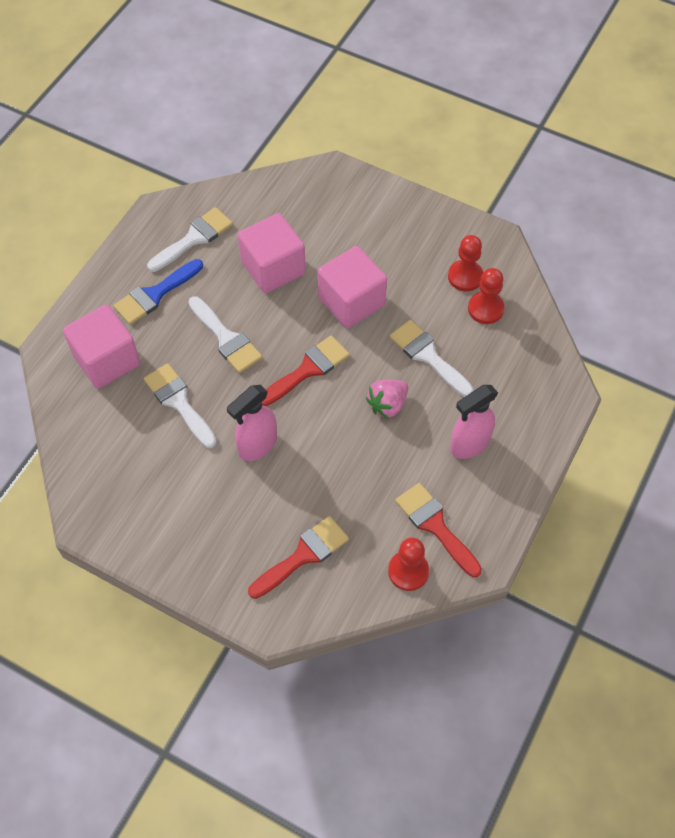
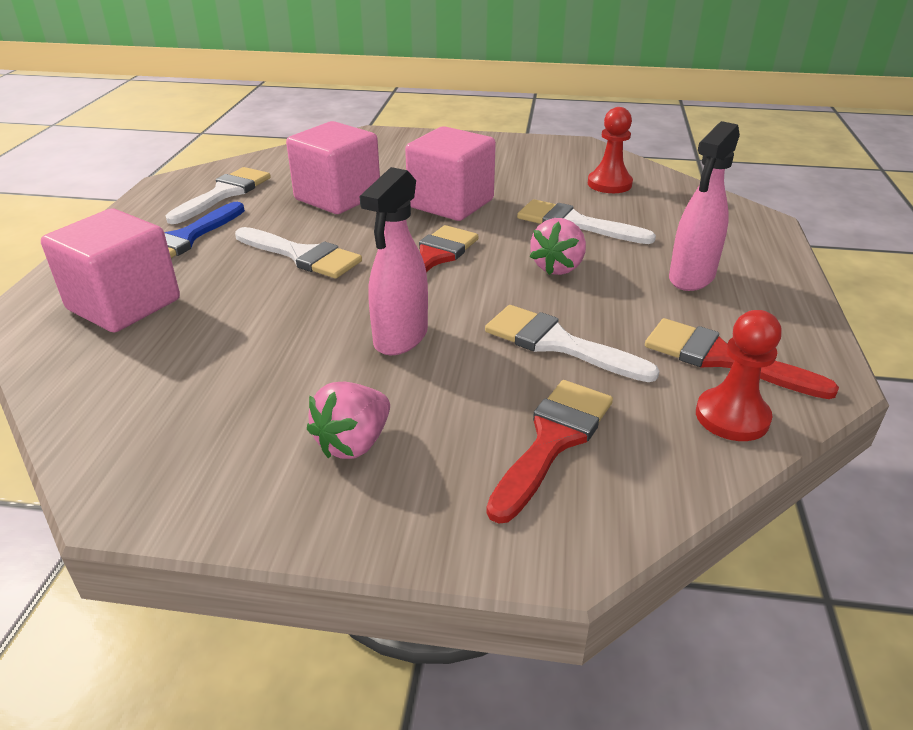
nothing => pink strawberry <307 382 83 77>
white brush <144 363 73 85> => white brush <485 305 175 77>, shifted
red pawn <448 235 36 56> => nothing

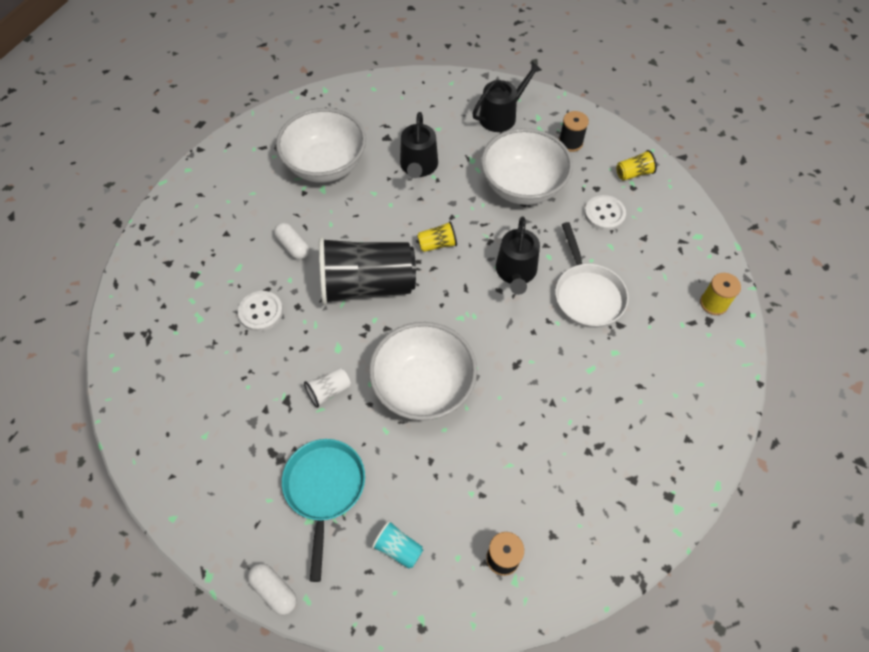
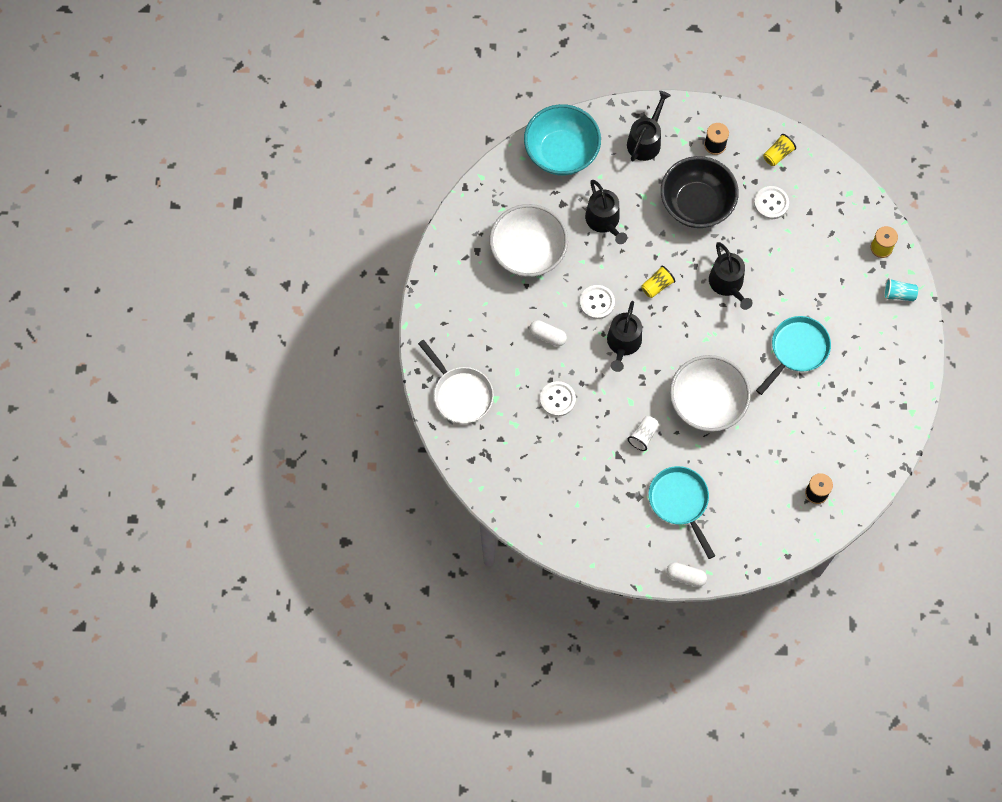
white pan <555 222 74 106> => white pan <418 340 76 83>, shifted
nothing => turquoise bowl <524 104 77 72>
nothing => white button <580 285 35 34>
black cup <319 237 97 68> => black watering can <607 301 35 71>
white bowl <481 128 92 77> => black bowl <661 156 78 72>
nothing => turquoise pan <756 316 75 79>
turquoise cup <372 520 51 49> => turquoise cup <884 278 34 23>, shifted

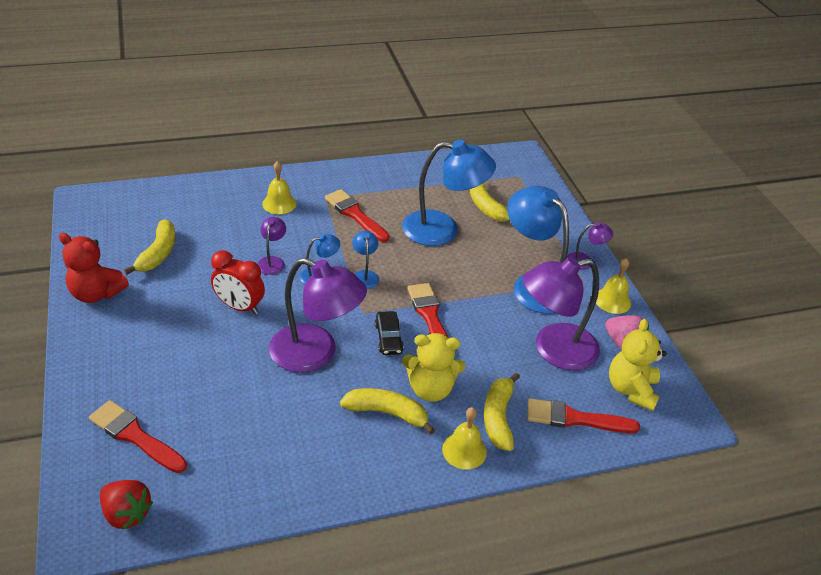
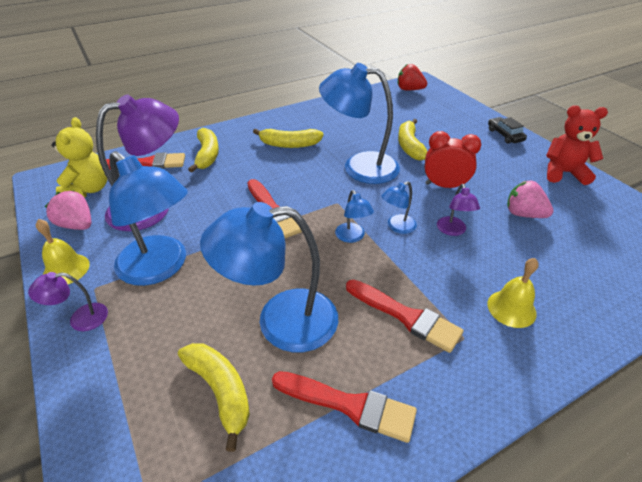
red brush <89 400 98 73> => red brush <272 371 145 72>, shifted
purple lamp <269 258 98 115> => blue lamp <319 63 81 121>
yellow banana <124 220 51 54> => yellow banana <398 119 29 42>, shifted
black car <375 311 29 44> => black car <488 117 39 27>, shifted
nothing => pink strawberry <507 181 47 37>
yellow teddy bear <402 333 63 69> => nothing
yellow bell <442 407 45 63> => nothing

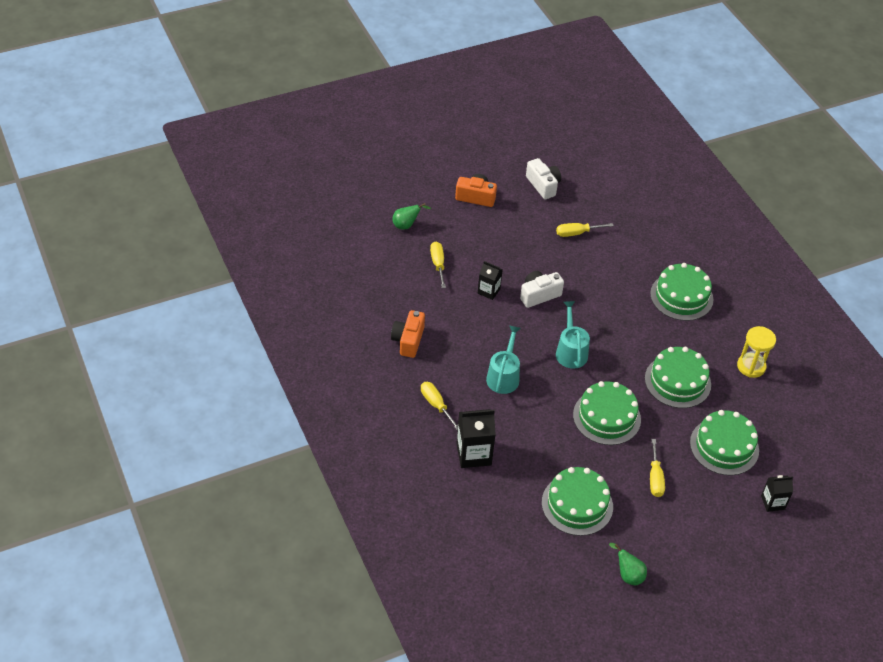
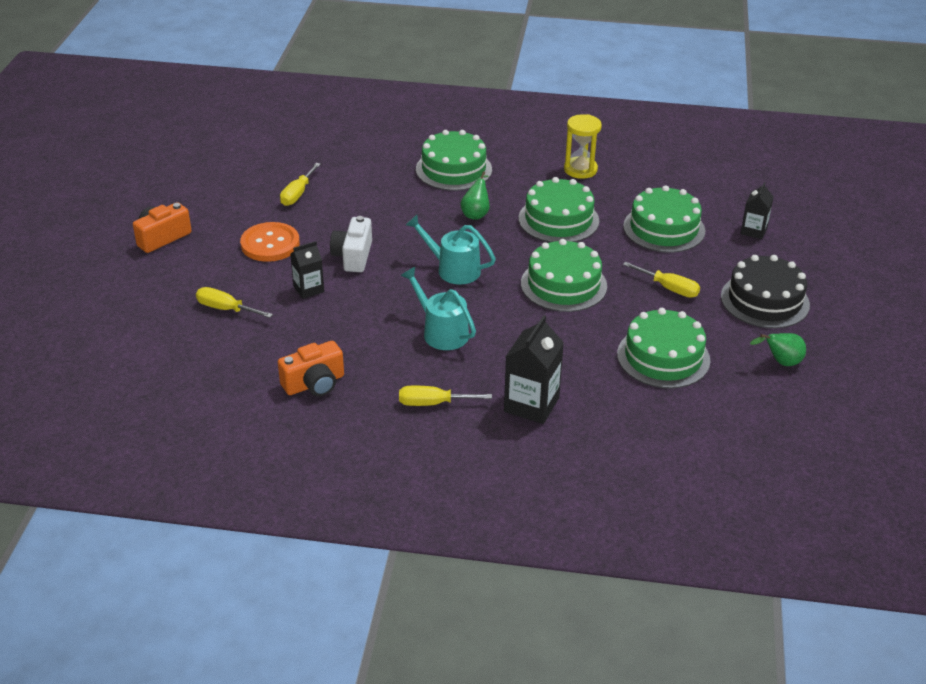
nothing => orange button <240 222 60 40>
orange camera <391 310 34 48> => orange camera <278 341 66 55>, 75 degrees counterclockwise
green pear <392 203 39 27> => green pear <460 171 30 49>, shifted
nothing => black cake <721 255 89 73>
white camera <526 158 35 41> => nothing

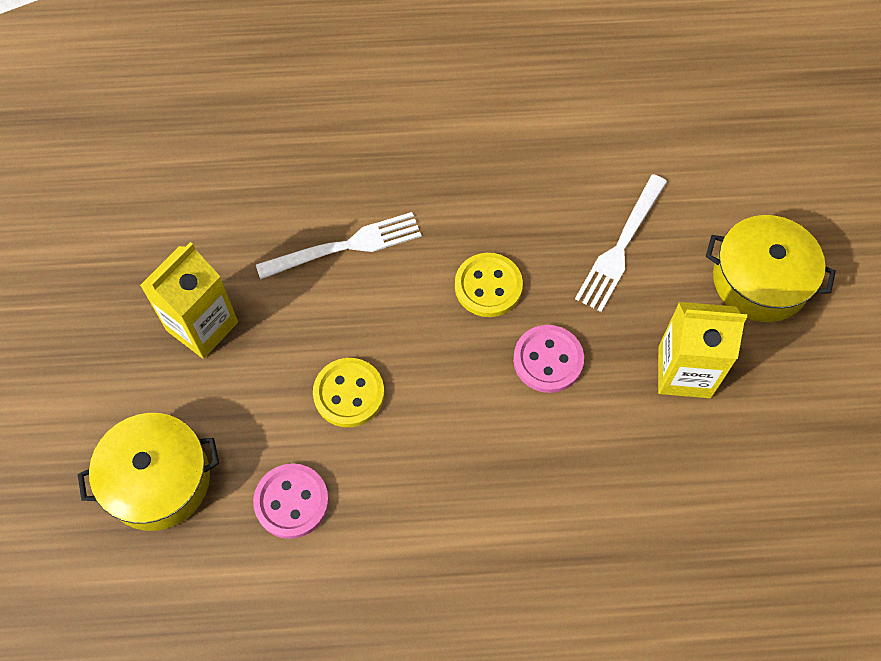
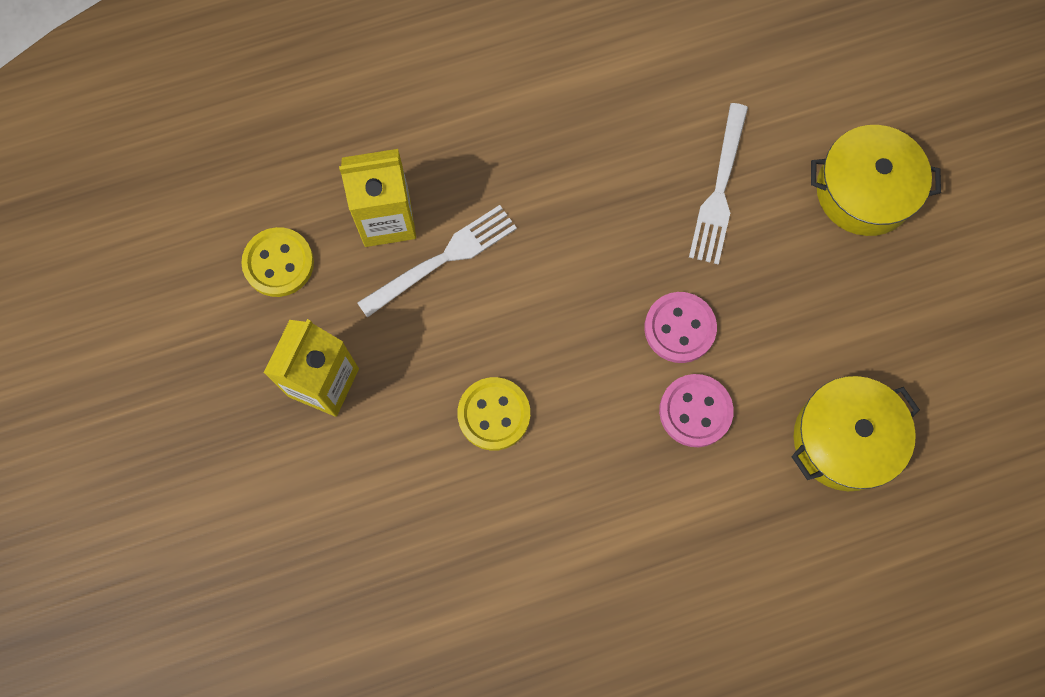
yellow button <455 253 68 64> => yellow button <241 227 73 70>, shifted
yellow carton <658 302 89 96> => yellow carton <339 149 77 98>, shifted
pink button <253 463 76 76> => pink button <659 374 75 73>, shifted
yellow pot <78 413 141 118> => yellow pot <791 376 129 115>, shifted

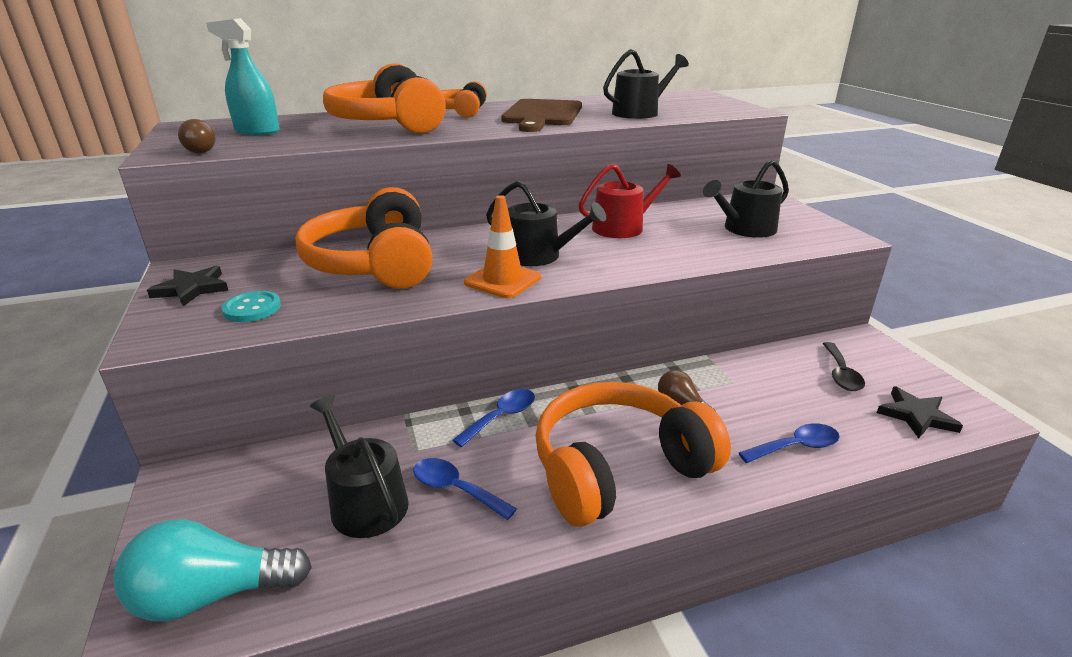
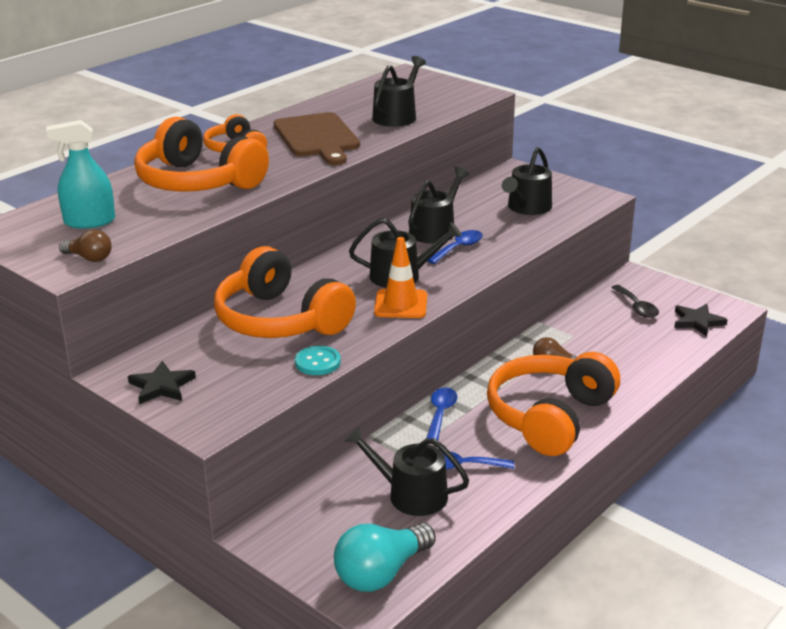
turquoise button <221 291 60 31> => turquoise button <295 346 46 29>, shifted
red watering can <579 164 102 74> => black watering can <408 167 61 77>
blue spoon <739 423 101 40> => blue spoon <428 230 55 34>, shifted

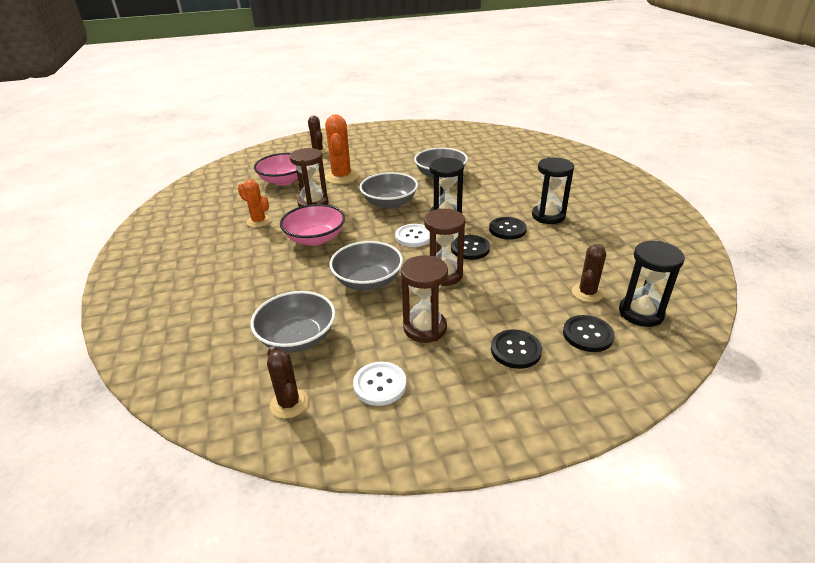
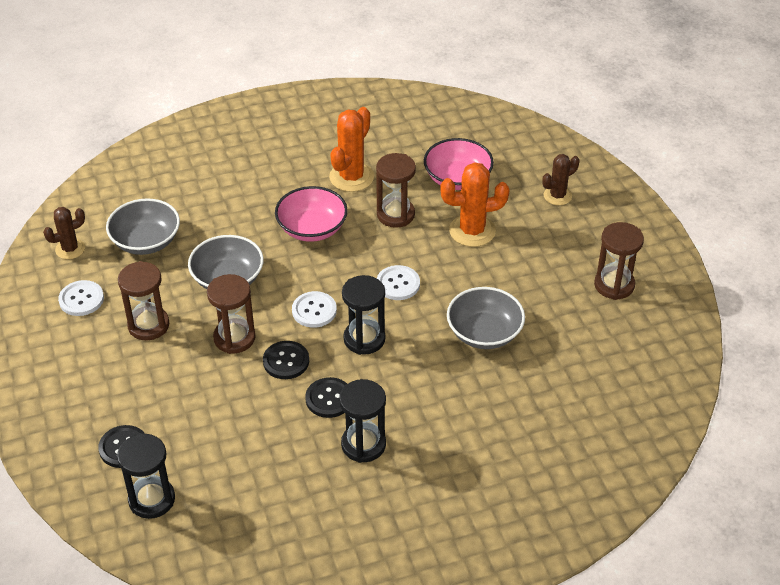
orange cactus <238 180 33 47> => orange cactus <329 107 45 85>, x1.59
grey bowl <360 172 58 37> => white button <377 265 43 35>
nothing => brown hourglass <594 222 50 78>
black button <491 329 51 40> => nothing
brown cactus <572 244 34 58> => nothing

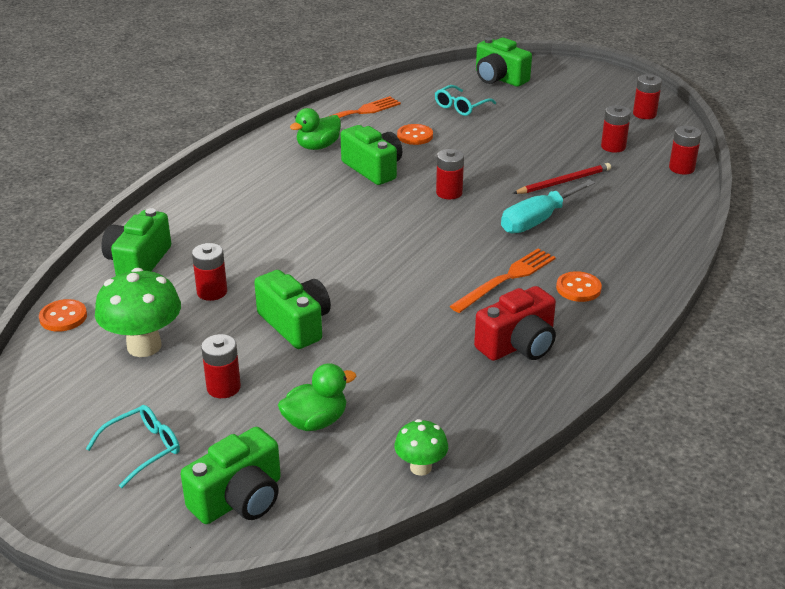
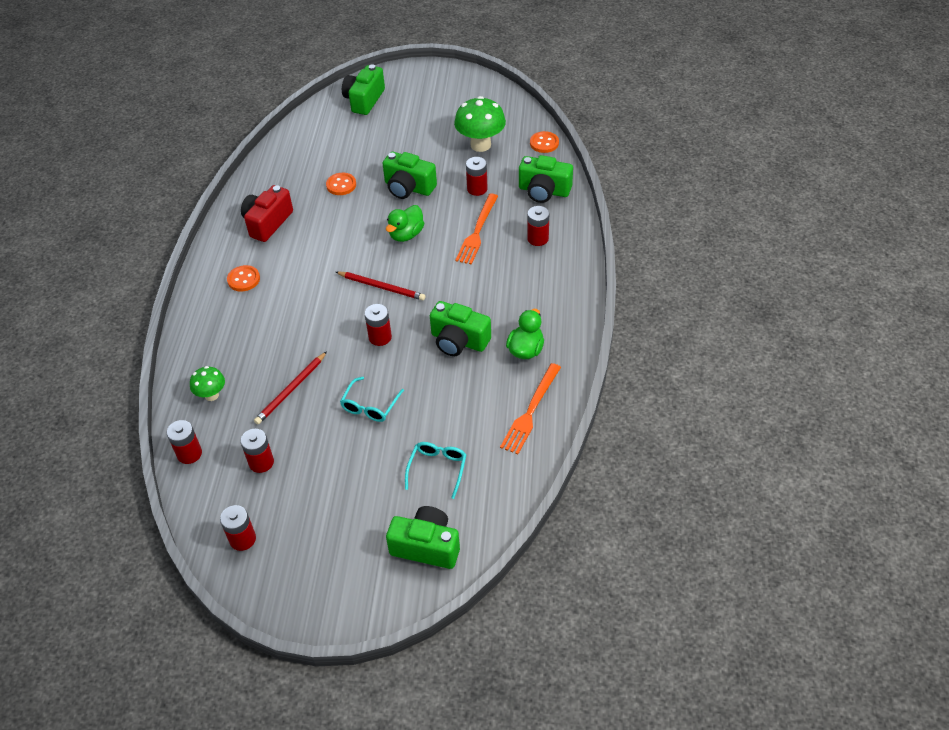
green mushroom <394 419 54 57> => green mushroom <190 366 35 35>, shifted
orange button <397 124 36 21> => orange button <326 173 30 22>, shifted
nothing => red pencil <336 271 89 29>
turquoise glasses <86 405 94 83> => turquoise glasses <340 377 64 45>, shifted
green duck <278 363 78 68> => green duck <386 205 38 37>, shifted
orange fork <450 249 106 64> => orange fork <455 194 43 71>, shifted
green camera <101 208 70 68> => green camera <519 155 54 48>, 120 degrees clockwise
red battery <201 334 40 64> => red battery <527 206 22 40>, shifted
turquoise screwdriver <501 180 94 54> => nothing

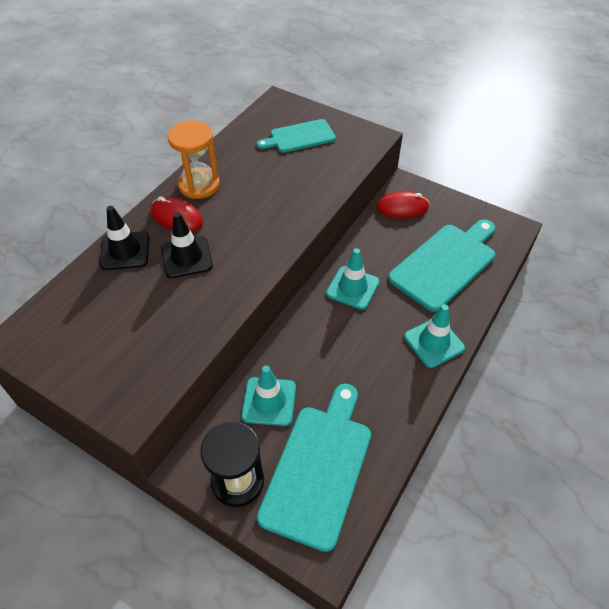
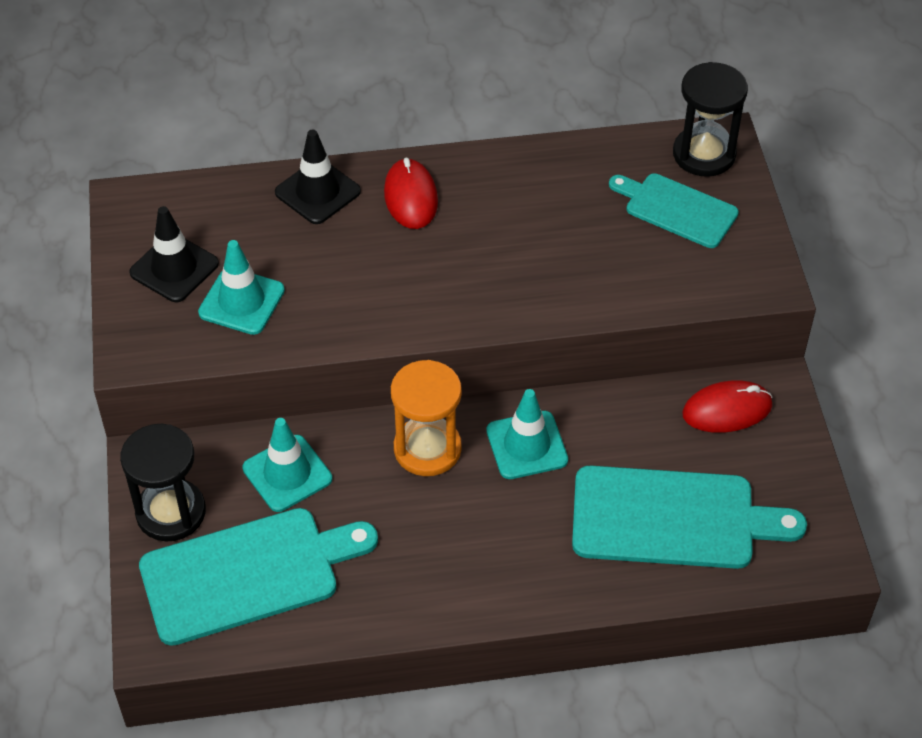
black traffic cone <161 212 52 66> => black traffic cone <129 206 90 96>, shifted
turquoise traffic cone <404 304 61 64> => turquoise traffic cone <198 240 87 95>, shifted
orange hourglass <168 120 52 79> => orange hourglass <391 360 71 116>, shifted
nothing => black hourglass <673 62 75 115>
red mouse <376 191 53 27> => red mouse <682 380 91 53>, 60 degrees counterclockwise

